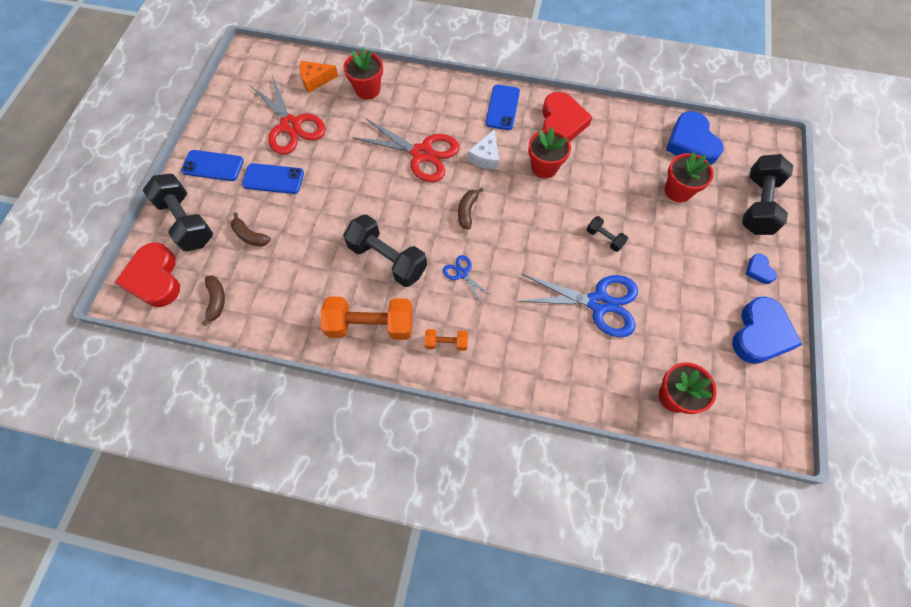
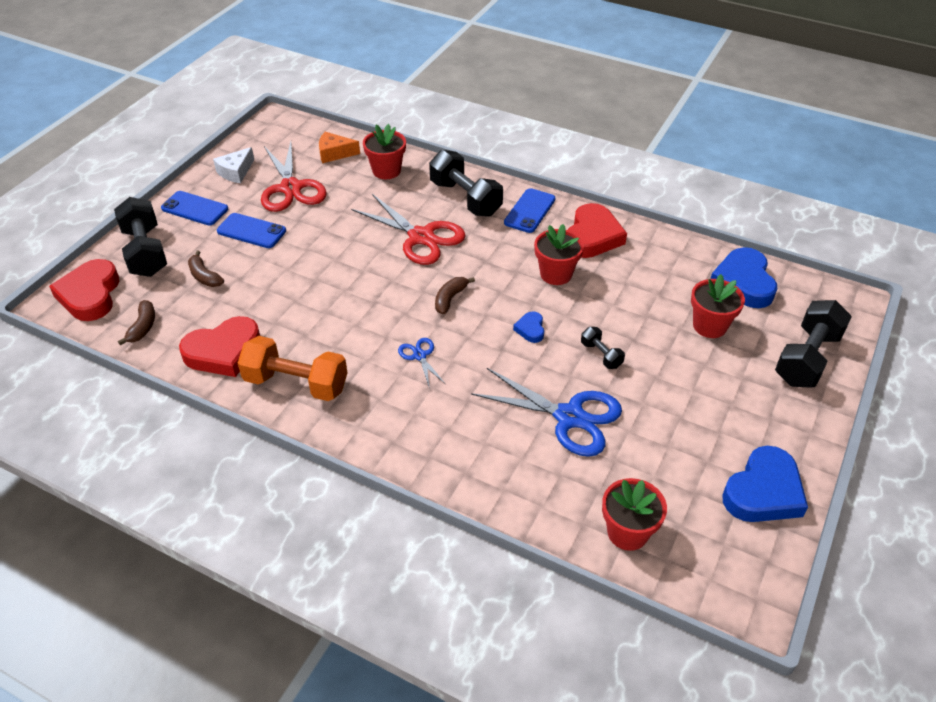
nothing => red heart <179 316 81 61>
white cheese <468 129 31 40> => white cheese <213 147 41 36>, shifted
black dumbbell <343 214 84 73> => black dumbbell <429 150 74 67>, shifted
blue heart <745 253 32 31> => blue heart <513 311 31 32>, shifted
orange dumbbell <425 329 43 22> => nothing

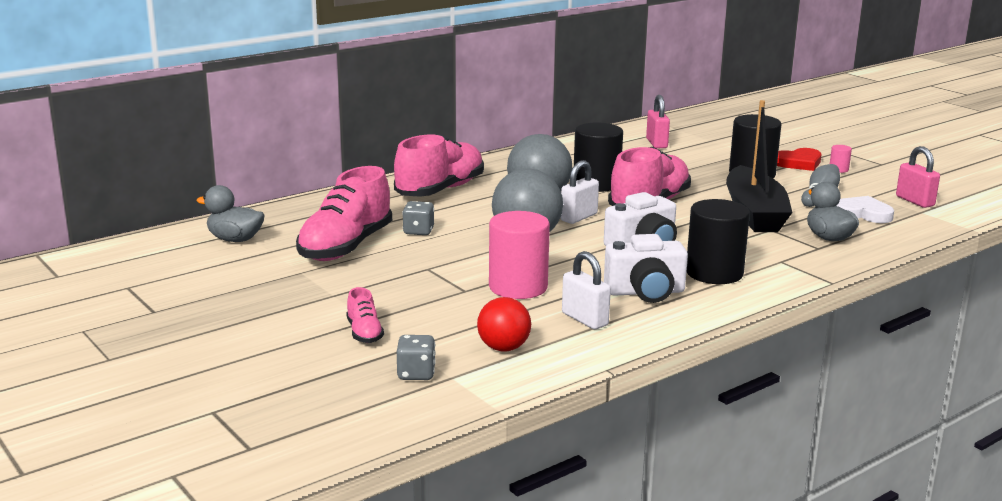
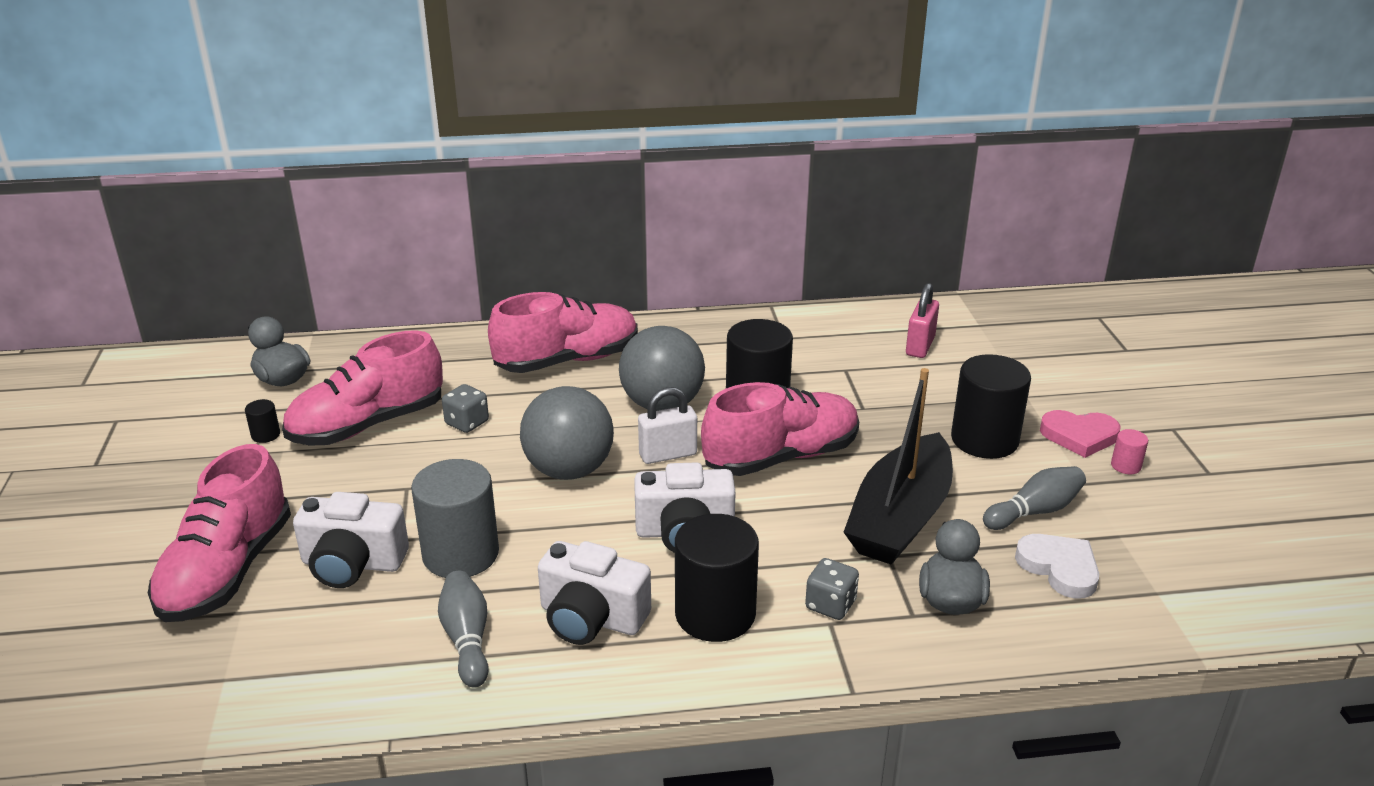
pink shoe <346 287 38 56> => pink shoe <148 444 143 178>, x2.19
nothing => black cylinder <245 399 35 44>
nothing => white camera <293 492 116 96>
pink cylinder <489 211 61 88> => grey cylinder <411 459 88 119>
white padlock <562 251 49 78> => grey bowling pin <438 571 51 117>
grey dice <397 335 39 45> => grey dice <805 558 54 62>, shifted
red heart <777 148 45 23> => pink heart <1040 410 81 48>
red ball <477 297 54 55> => nothing
pink padlock <896 146 44 62> => nothing

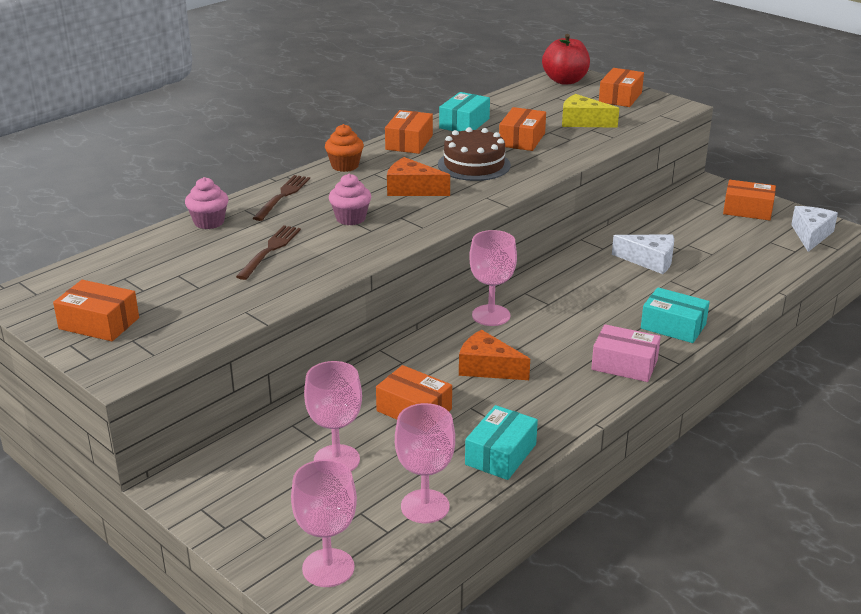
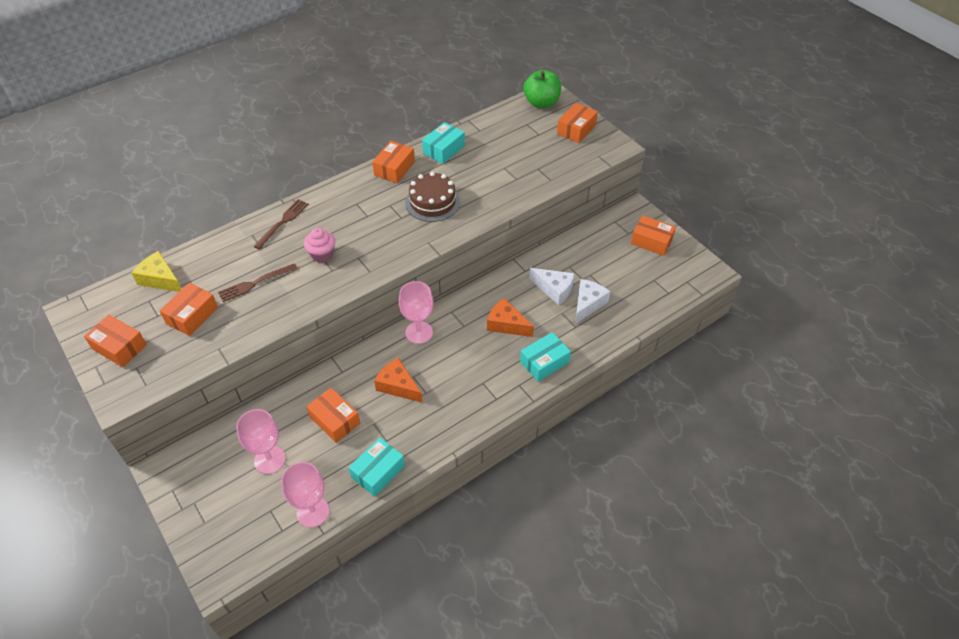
yellow cheese <562 94 57 34> => yellow cheese <132 251 50 41>, shifted
orange box <499 107 47 44> => orange box <160 283 58 53>, shifted
brown fork <236 225 65 55> => brown fork <218 263 80 39>, 150 degrees counterclockwise
orange cheese <387 157 63 39> => orange cheese <487 298 47 39>, shifted
turquoise box <641 287 69 56> => turquoise box <520 332 51 50>, 75 degrees counterclockwise
red apple <542 34 48 51> => green apple <523 70 38 38>
white cheese <791 206 47 46> => white cheese <575 279 36 45>, shifted
pink cupcake <185 177 43 52> => nothing
pink goblet <291 459 66 128> => nothing
orange cupcake <325 124 39 48> => nothing
pink box <591 324 70 58> => nothing

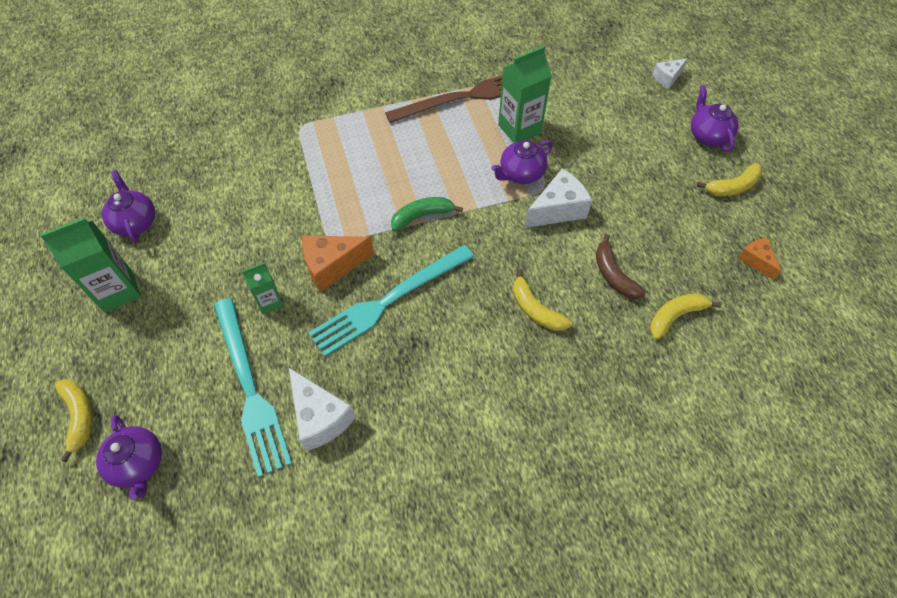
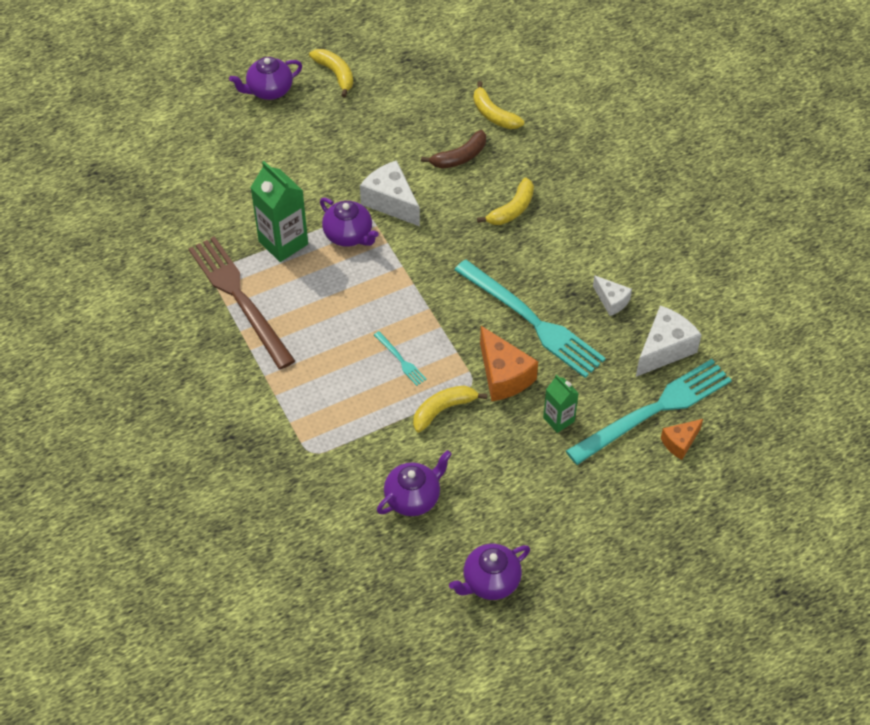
nothing => turquoise fork <374 331 53 55>
purple teapot <96 415 66 85> => purple teapot <377 450 75 66>, shifted
yellow banana <55 379 38 83> => yellow banana <413 386 74 47>, shifted
white cheese <652 59 35 30> => white cheese <593 275 39 41>, shifted
orange cheese <738 238 43 42> => orange cheese <661 419 42 41>, shifted
green carton <40 218 101 95> => nothing
green banana <391 197 72 34> => nothing

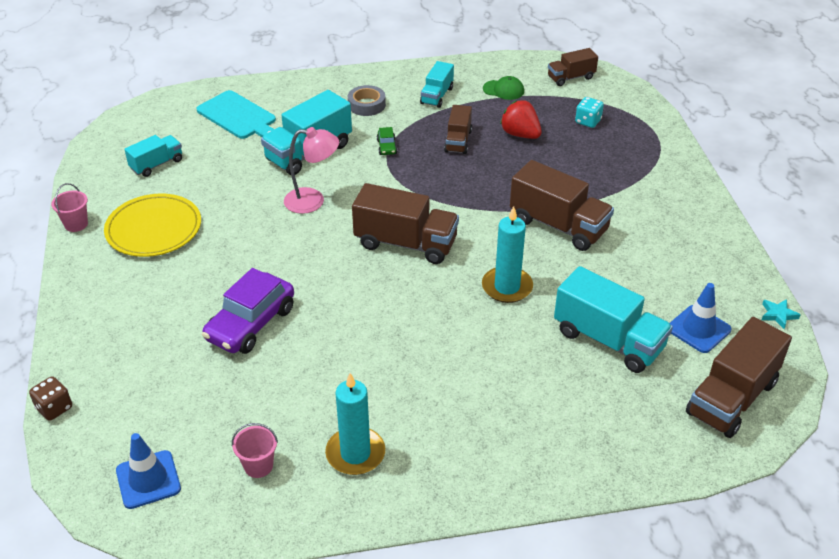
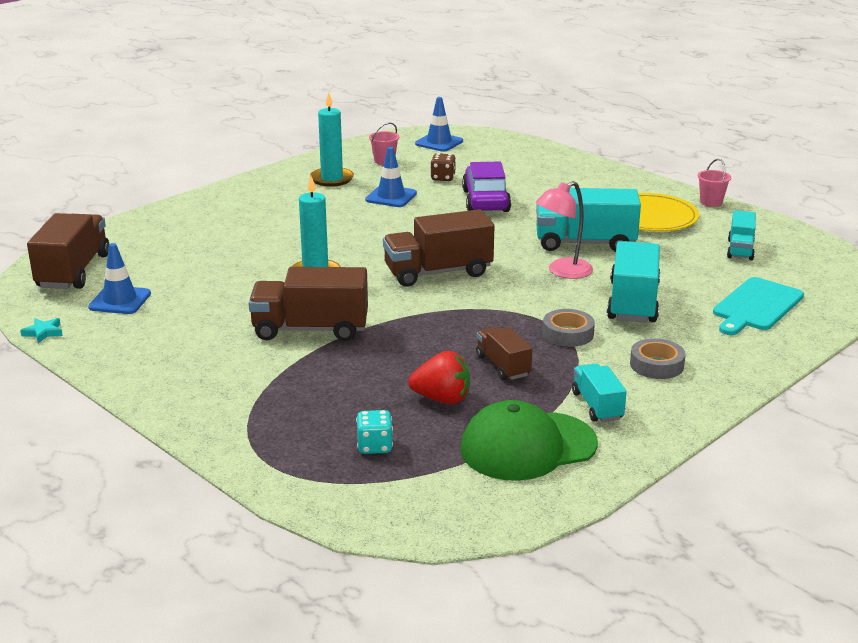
nothing => blue traffic cone <365 147 52 60>
brown dice <29 376 43 45> => brown dice <430 153 26 28>, shifted
green cap <483 76 41 24> => green cap <460 400 138 81>, x2.08
turquoise truck <554 266 119 107> => turquoise truck <536 188 105 64>, shifted
green car <377 127 20 28> => grey tape <543 309 52 38>
turquoise cutting board <197 90 79 49> => turquoise cutting board <713 277 91 58>, 60 degrees counterclockwise
brown truck <548 48 50 38> => nothing

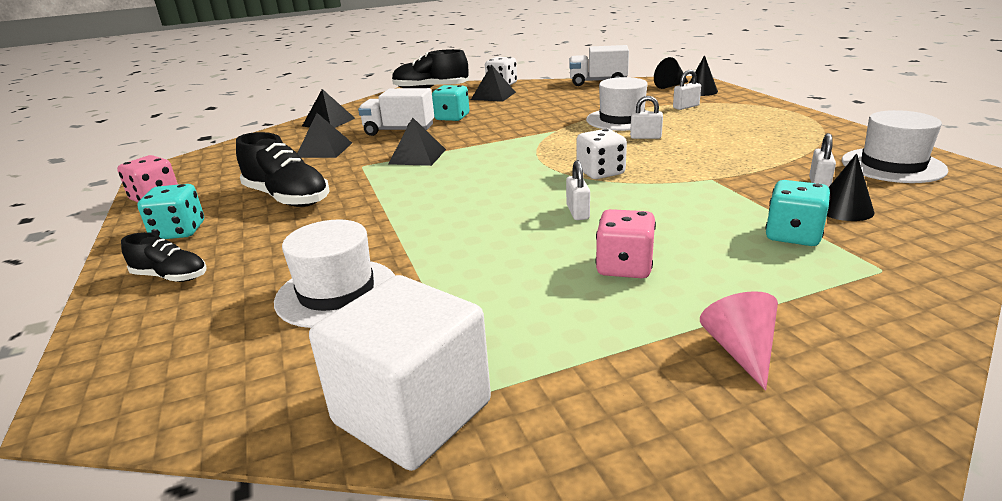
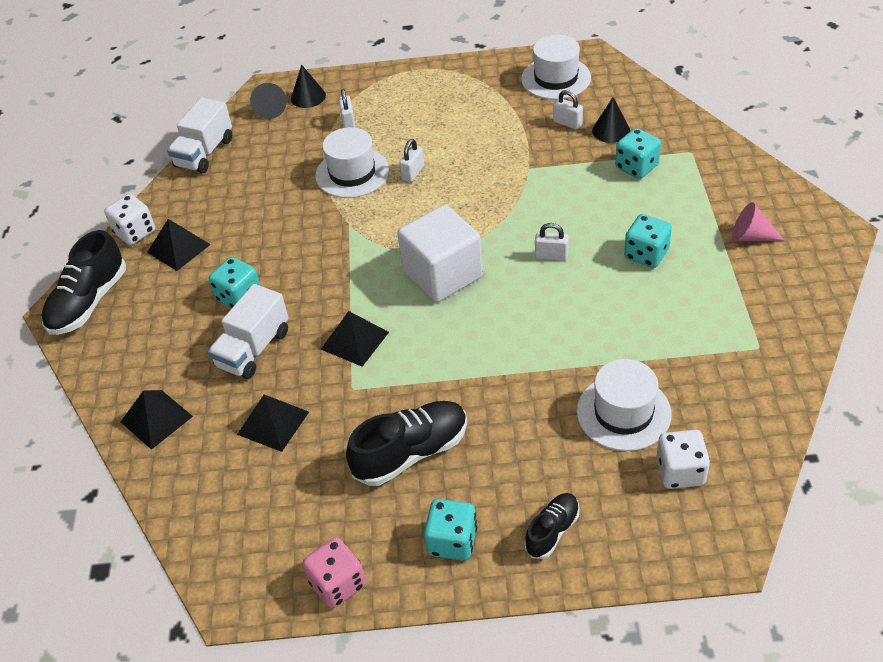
white cube <309 275 182 196> => white cube <397 205 86 97>, shifted
pink dice <596 209 60 69> => turquoise dice <624 214 48 54>
white dice <577 129 50 50> => white dice <656 430 54 59>, shifted

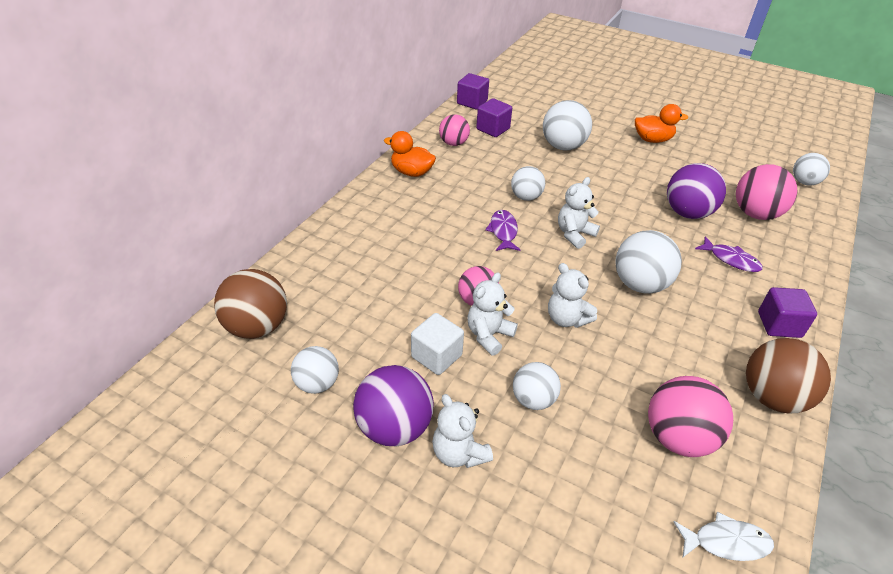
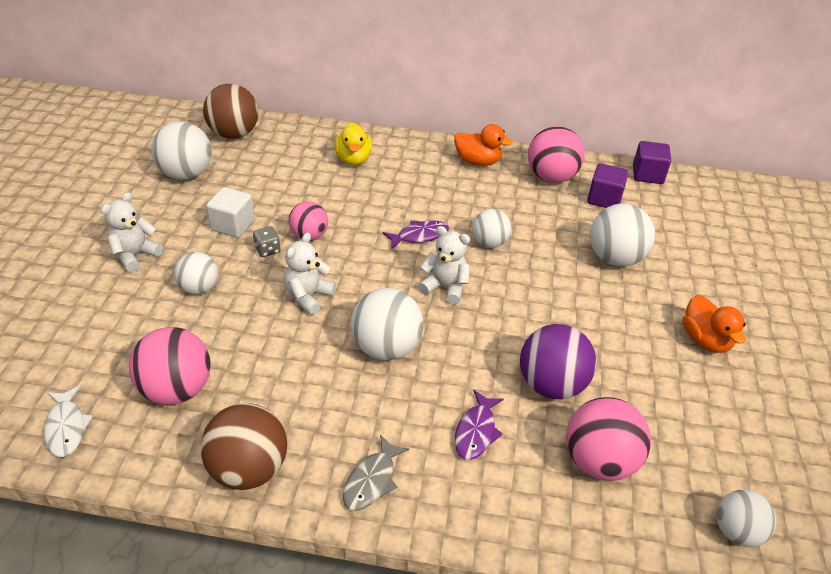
white ball <291 346 48 48> => white ball <151 122 61 58>, x1.58
white teddy bear <467 272 51 84> => grey dice <253 226 28 31>
nothing => yellow duck <334 123 38 42>
purple cube <758 287 59 51> => grey fish <343 435 66 76>
orange duck <384 131 52 46> => orange duck <454 124 59 42>, 105 degrees clockwise
pink ball <439 114 31 32> => pink ball <528 126 57 57>, x1.58
purple ball <353 365 81 81> => nothing

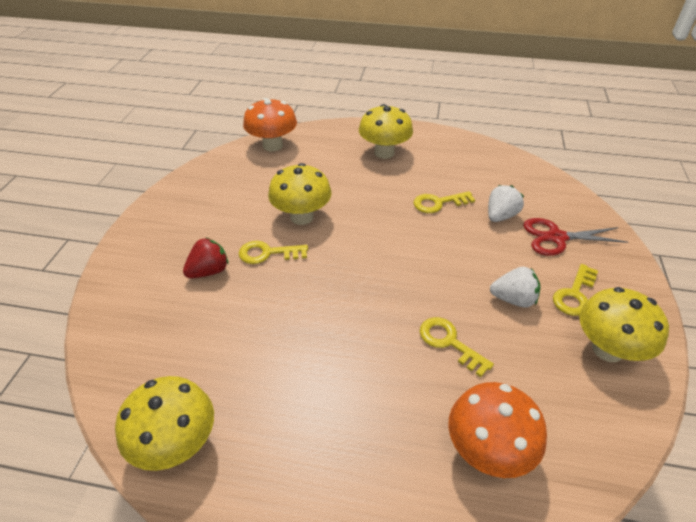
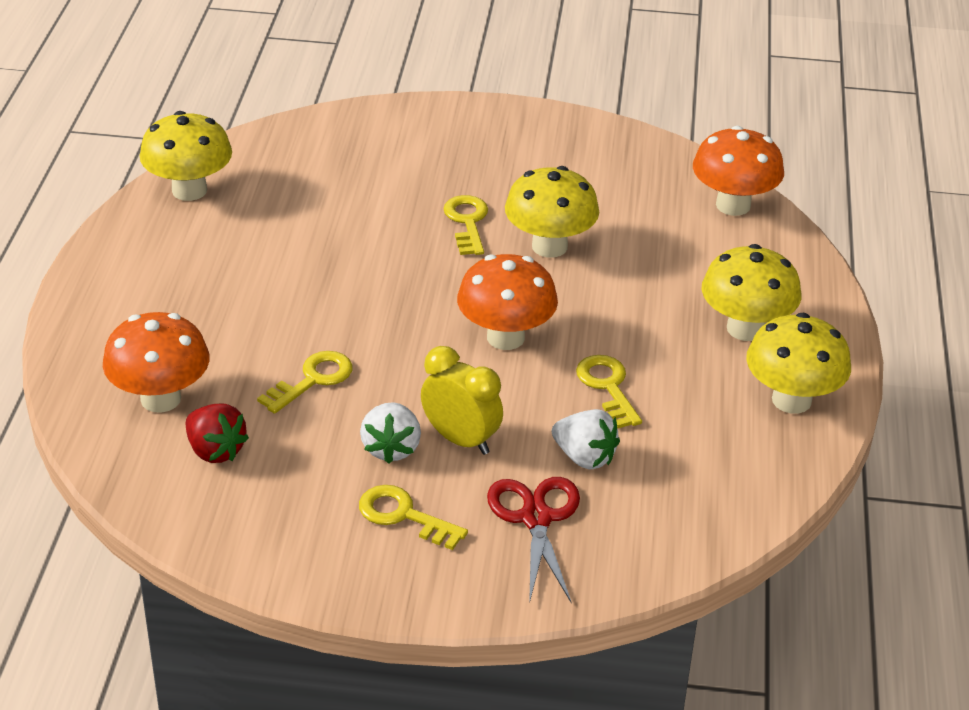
red strawberry <183 237 46 41> => red strawberry <186 404 63 59>, shifted
nothing => yellow clock <421 346 82 109>
nothing => orange mushroom <457 254 101 96>
yellow mushroom <579 287 90 75> => yellow mushroom <746 313 105 101>, shifted

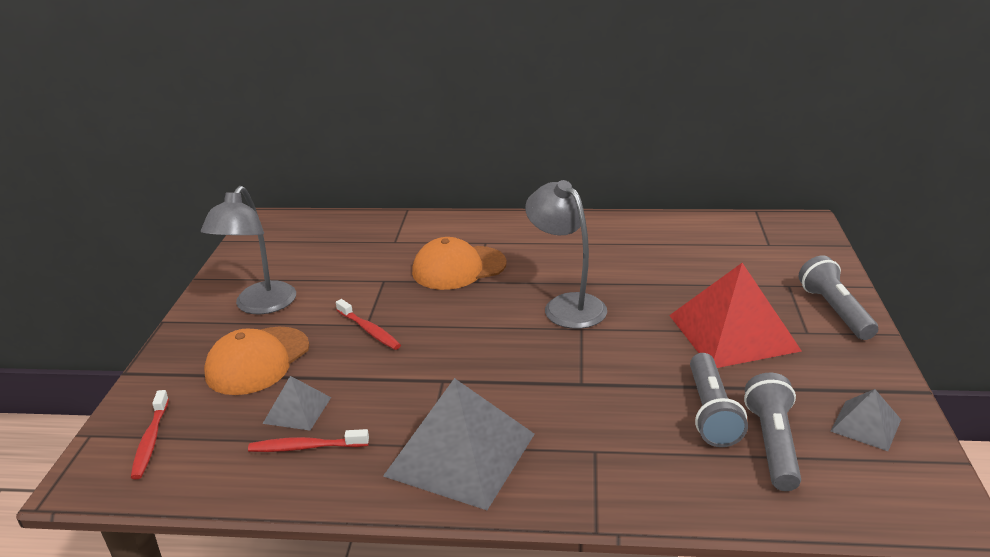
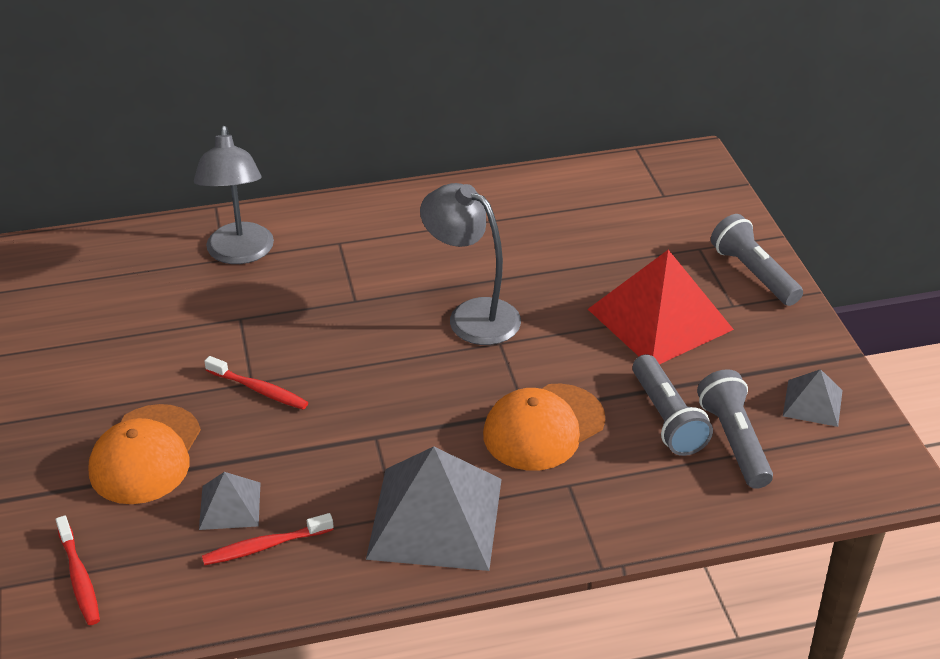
grey lamp <201 186 95 128> => grey lamp <194 126 80 138>, shifted
orange cap <412 237 95 53> => orange cap <483 383 122 88>, shifted

